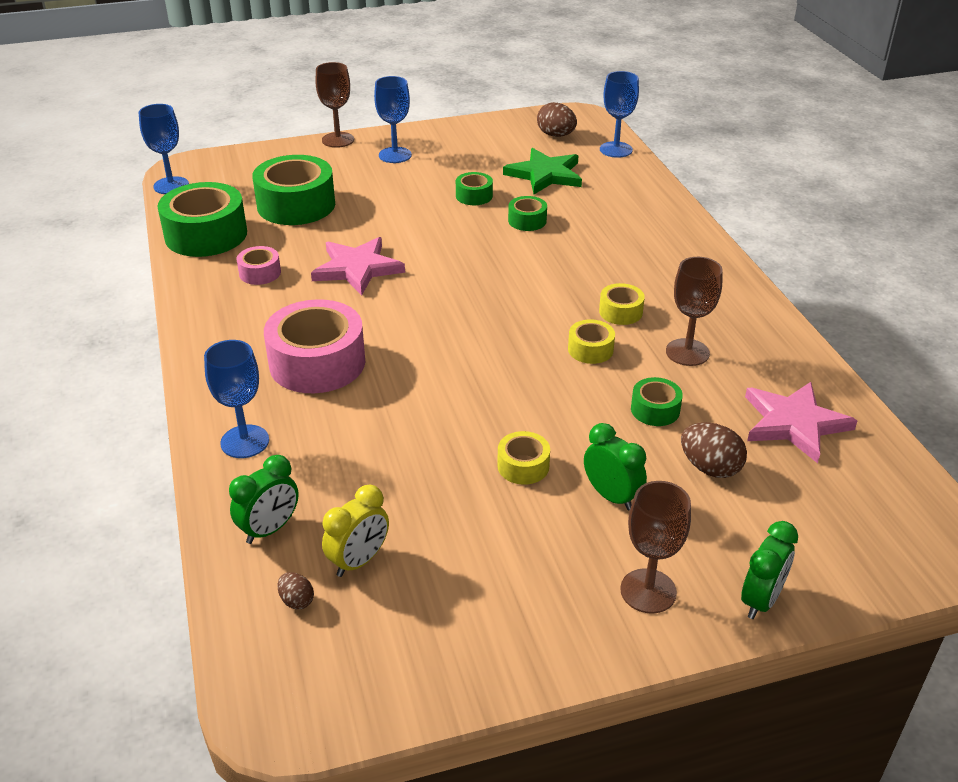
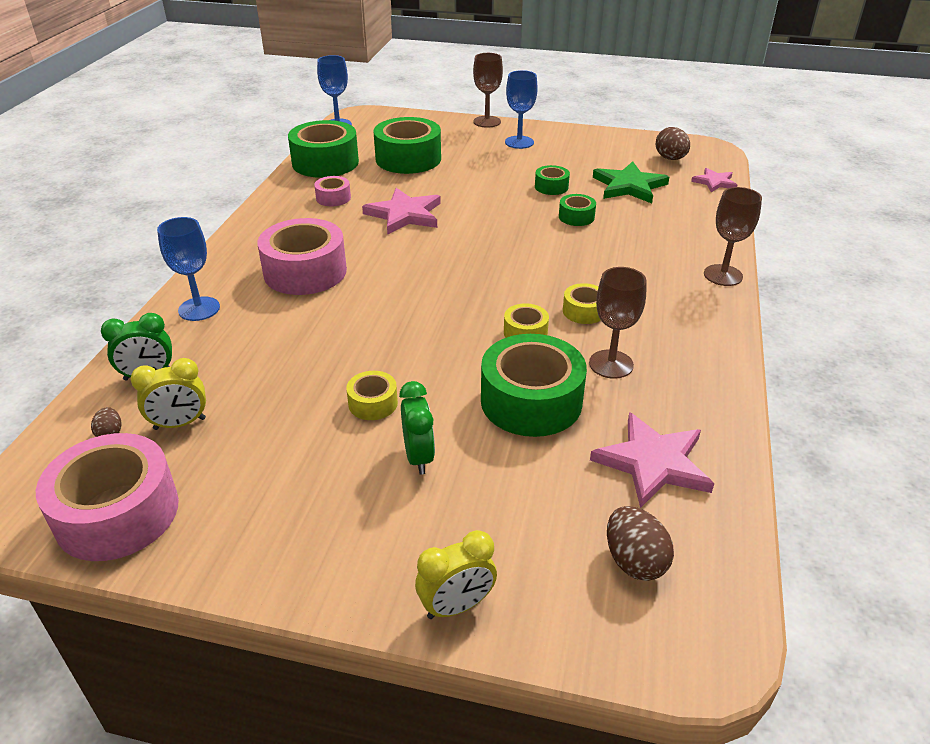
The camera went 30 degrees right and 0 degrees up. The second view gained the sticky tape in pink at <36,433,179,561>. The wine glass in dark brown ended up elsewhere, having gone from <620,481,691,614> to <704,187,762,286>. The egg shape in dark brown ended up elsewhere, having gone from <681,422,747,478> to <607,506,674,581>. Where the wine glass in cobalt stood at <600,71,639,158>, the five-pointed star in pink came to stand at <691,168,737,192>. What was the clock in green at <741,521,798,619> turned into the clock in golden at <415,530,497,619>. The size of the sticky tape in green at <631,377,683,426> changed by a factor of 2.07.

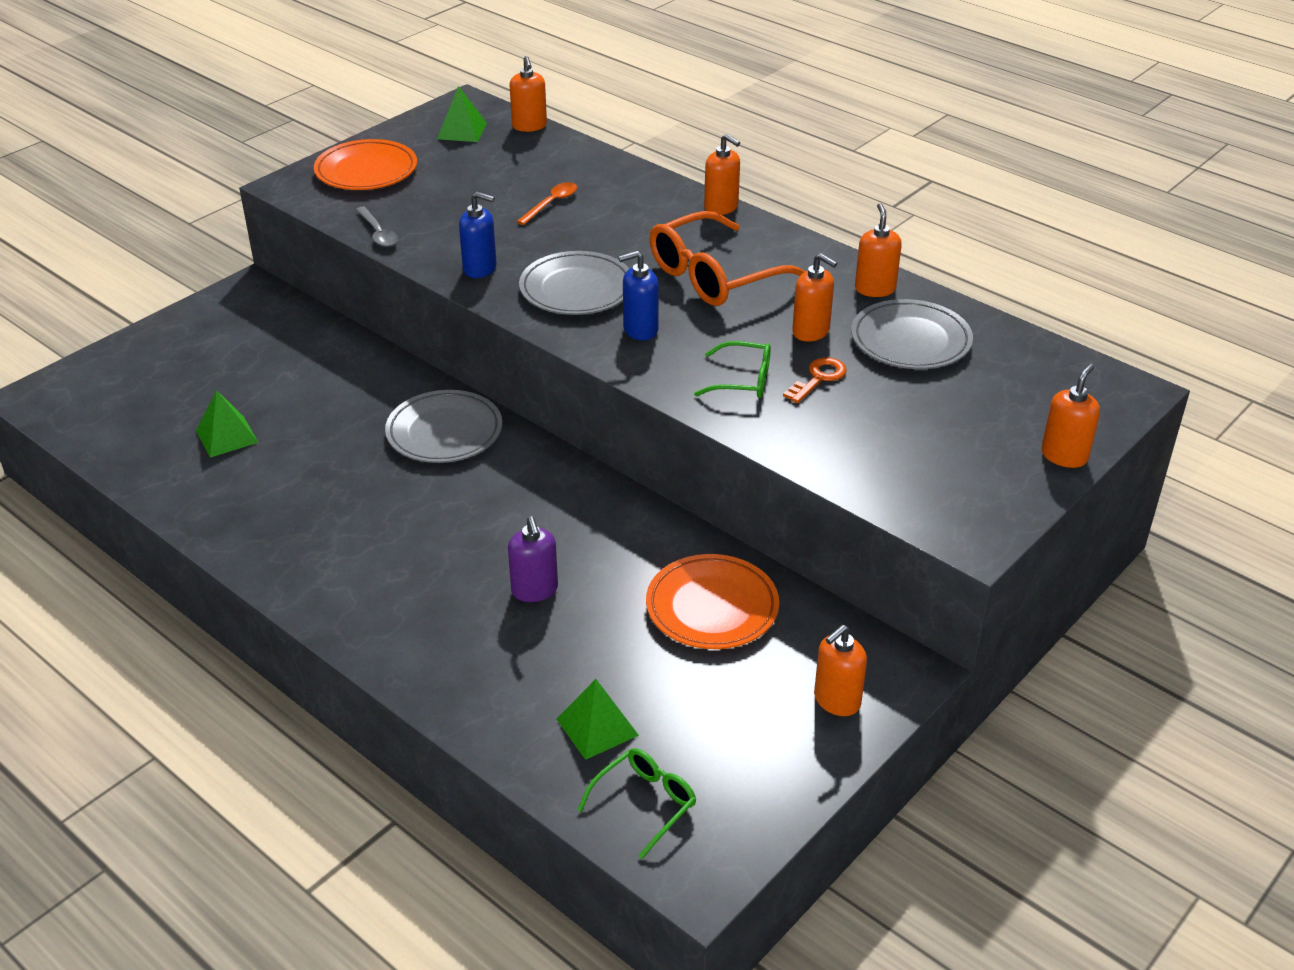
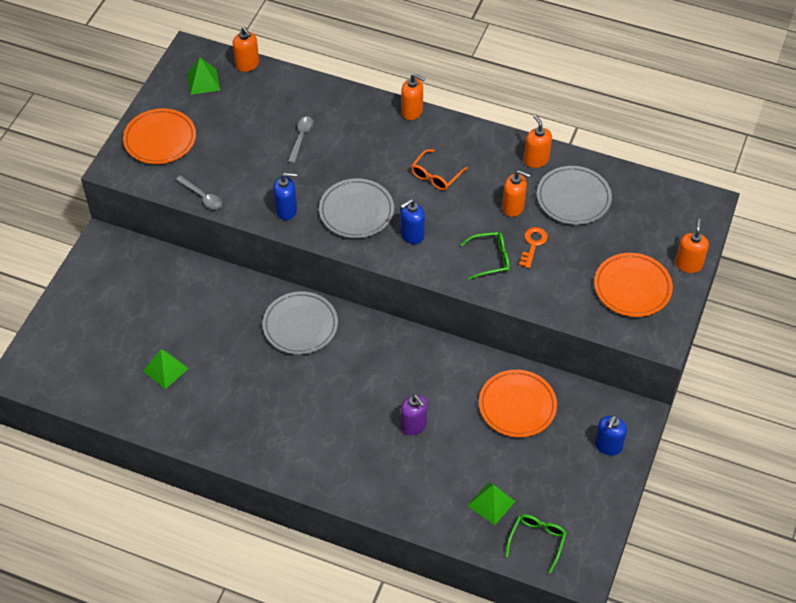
The camera went 20 degrees left and 15 degrees up. The second view gained the flat dish in orange at <594,253,673,317>. What was the spoon in orange at <516,182,577,225> turned into the spoon in grey at <288,117,314,163>. What was the soap pump in orange at <814,625,867,716> turned into the soap pump in cobalt at <595,415,627,456>. The size of the glasses in orange at <650,211,806,306> changed by a factor of 0.54.

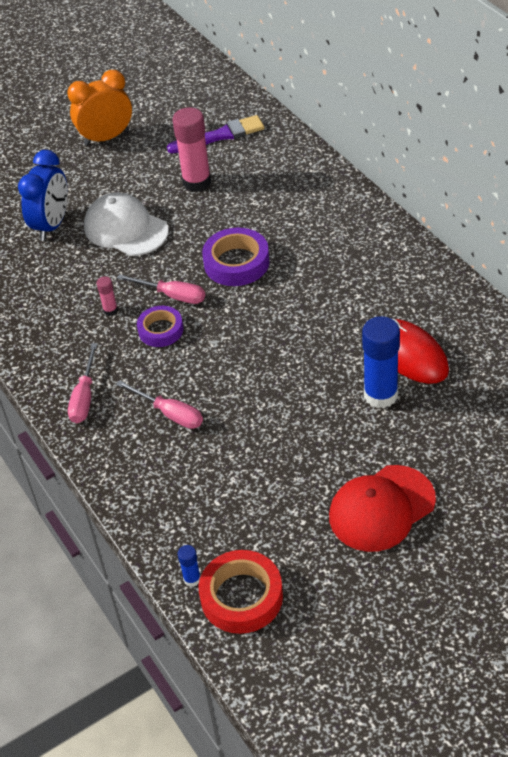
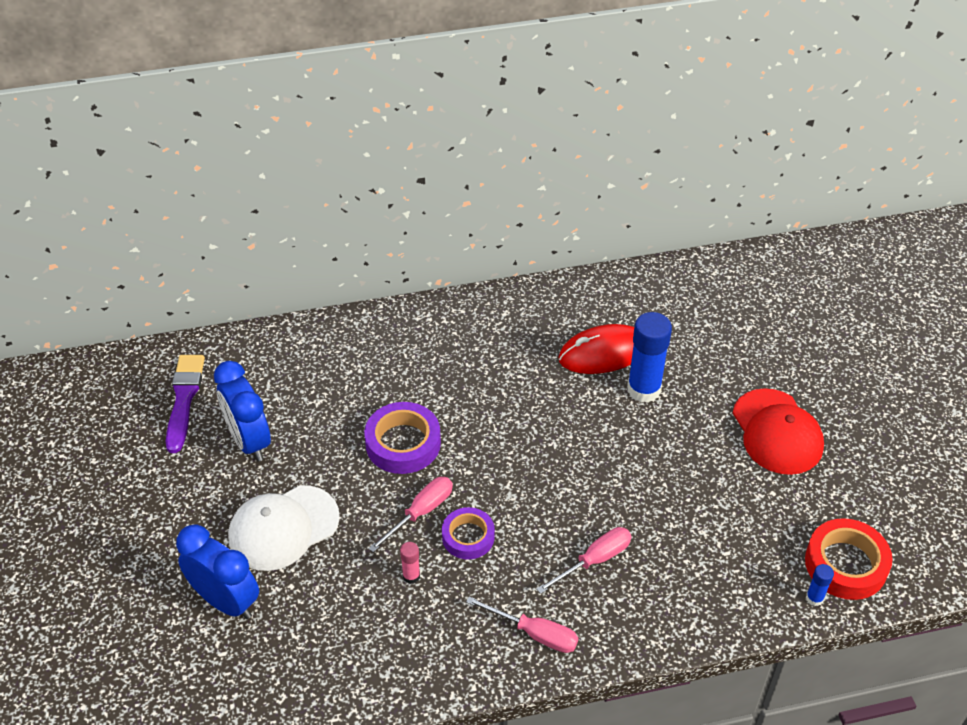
The camera went 75 degrees left and 0 degrees up. The second view lost the clock in orange at <67,70,132,146>. Where the stick of glue in pink stood at <173,107,211,192>, the clock in cobalt came to stand at <214,361,271,461>.

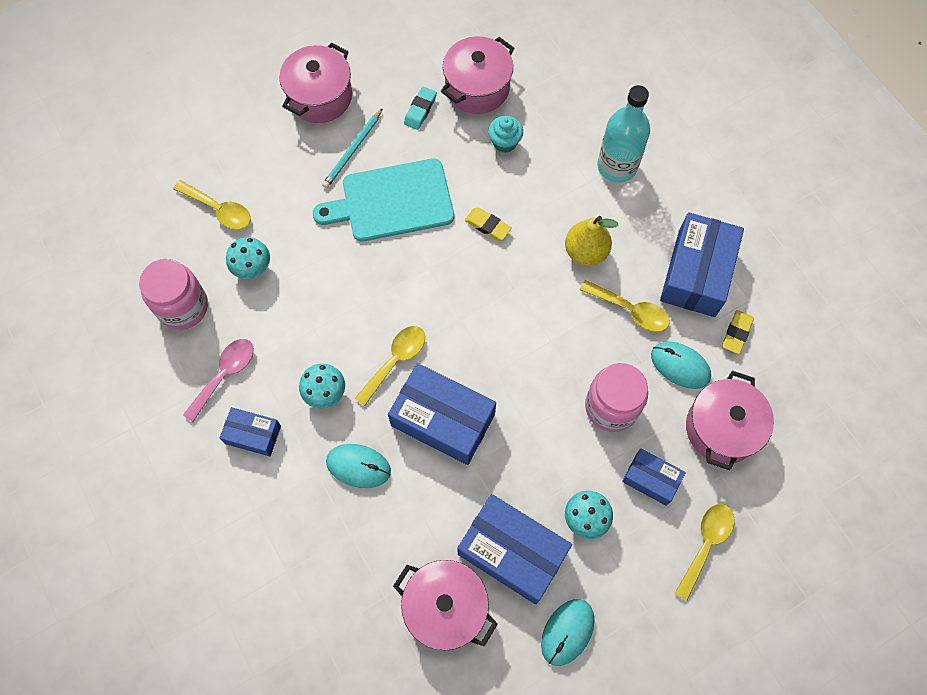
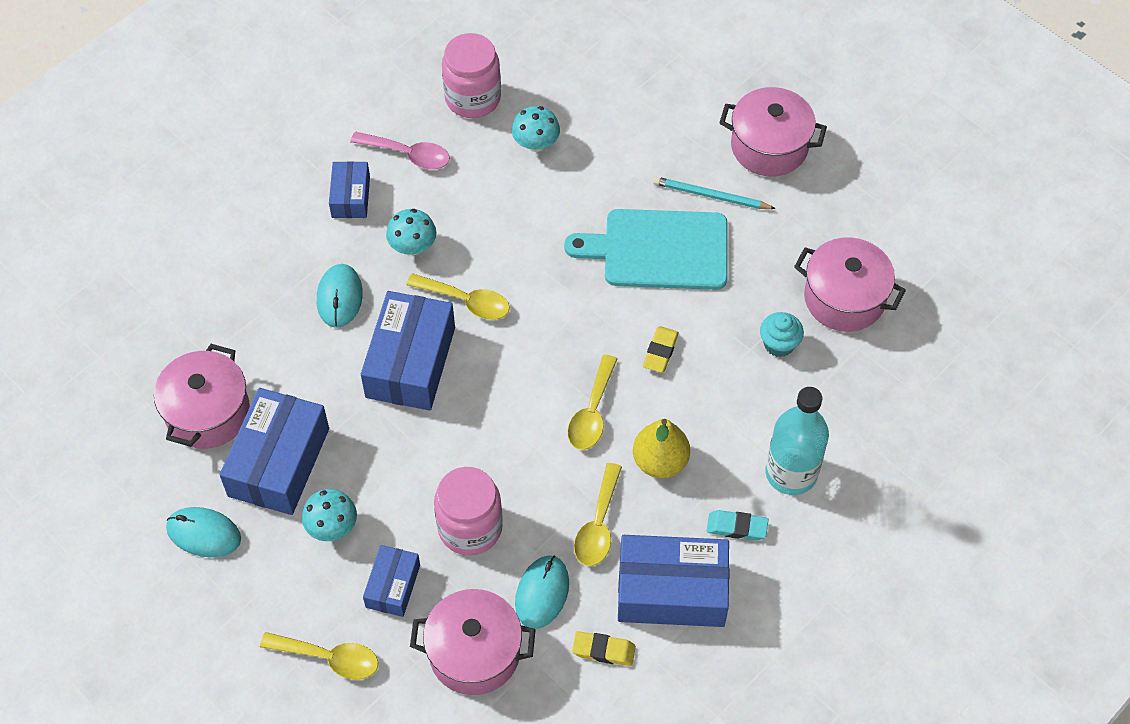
The camera went 75 degrees right and 10 degrees down. The spoon in golden ended up elsewhere, having gone from <173,180,251,230> to <568,354,617,450>. The gum eraser in turquoise ended up elsewhere, having gone from <404,87,437,130> to <707,510,769,541>. The cutting board in turquoise at <313,158,454,242> ended up facing another way, 60 degrees counterclockwise from before.

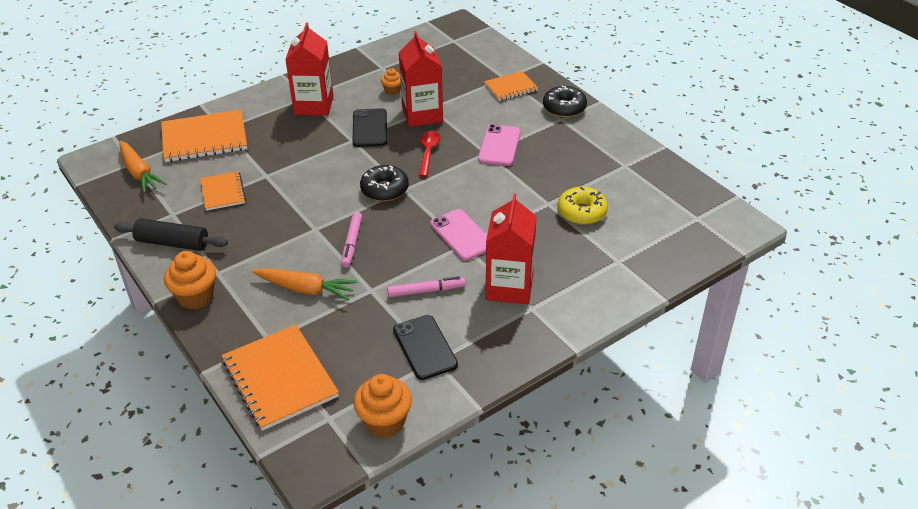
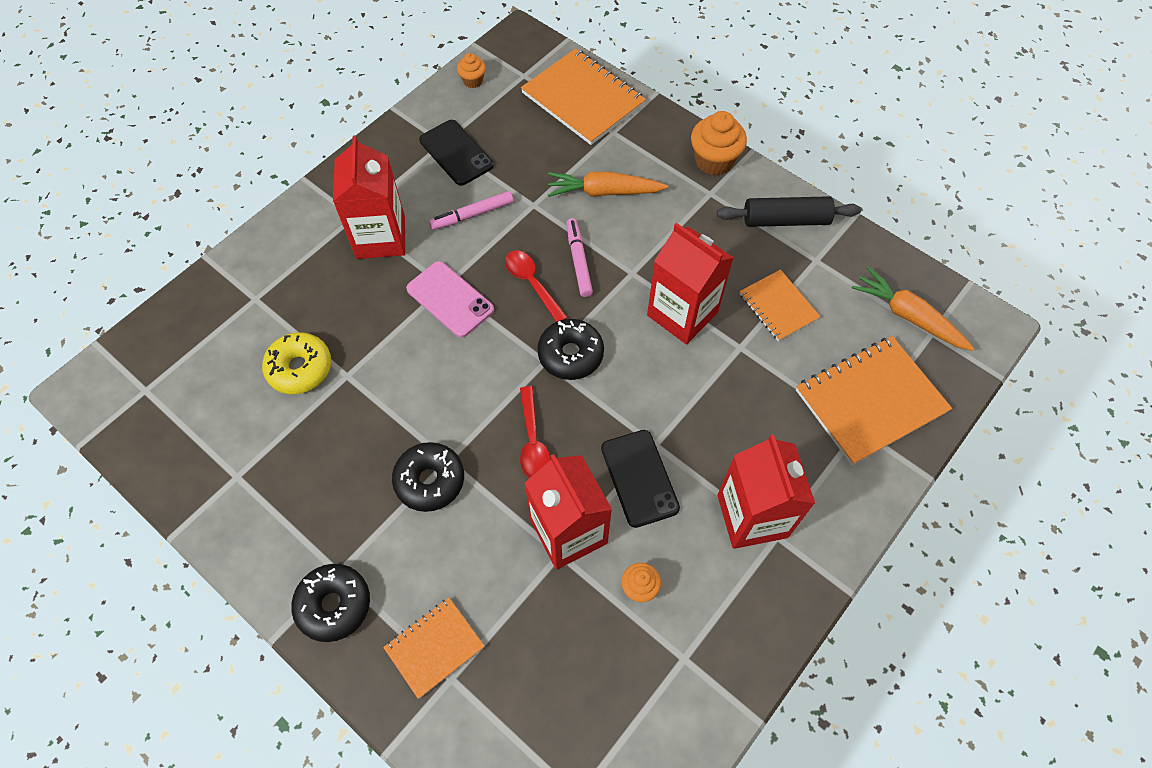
The camera went 165 degrees right and 20 degrees up. The second view gained the spoon in red at <505,251,568,322>. The second view gained the juice carton in red at <647,223,734,345>. Where the phone in pink stood at <478,124,521,166>, the doughnut in ebony came to stand at <392,442,464,512>. The size of the muffin in orange at <353,374,412,438> changed by a factor of 0.55.

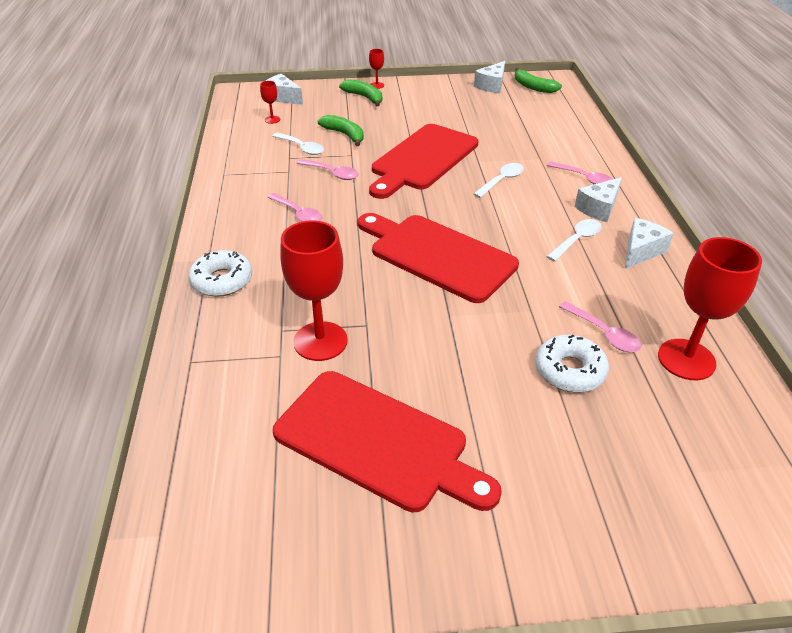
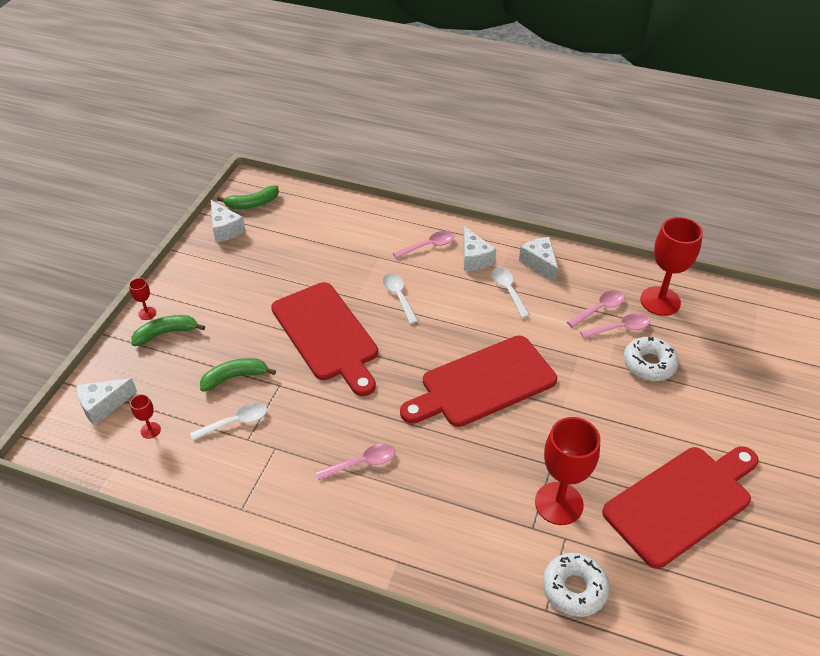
The camera went 65 degrees left and 5 degrees up. The doughnut in snow-white ended up elsewhere, having gone from <188,250,252,297> to <543,553,610,617>. The spoon in pink ended up elsewhere, having gone from <297,159,359,180> to <567,290,625,328>.

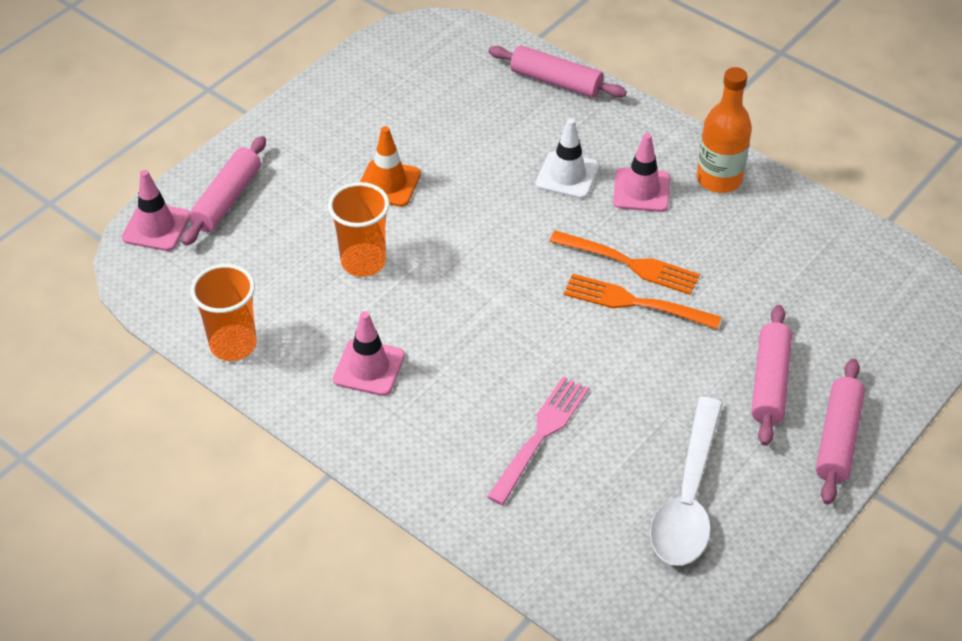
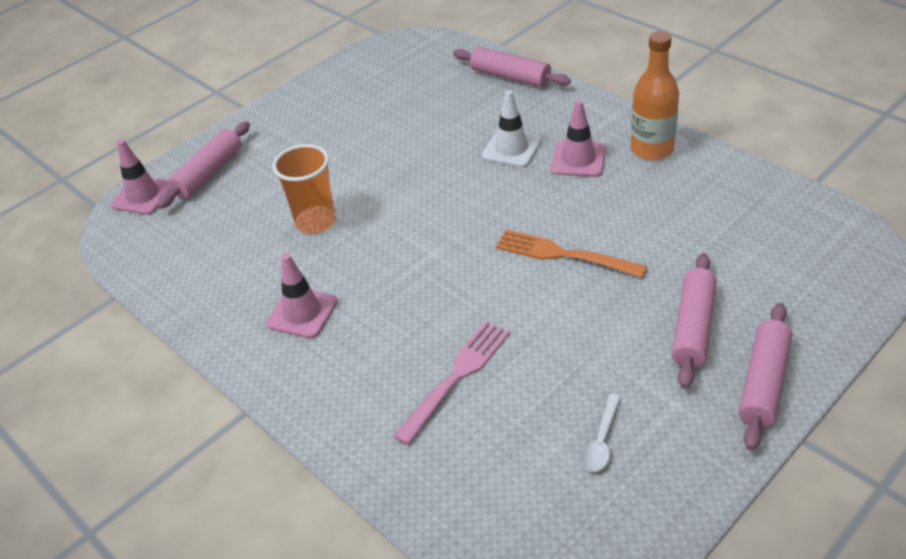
The camera went 10 degrees right and 5 degrees down. The second view lost the tumbler in orange at <190,264,257,361>. The second view lost the safety cone in orange at <360,126,421,207>. The second view lost the fork in orange at <549,230,700,295>. The size of the spoon in snow-white at <650,397,723,566> changed by a factor of 0.45.

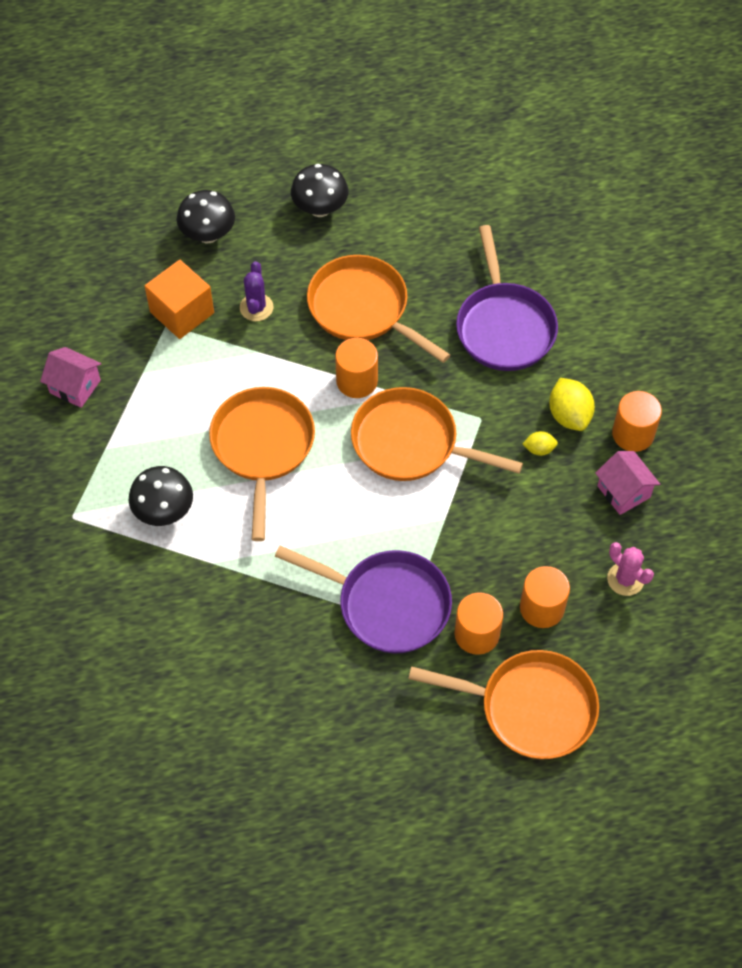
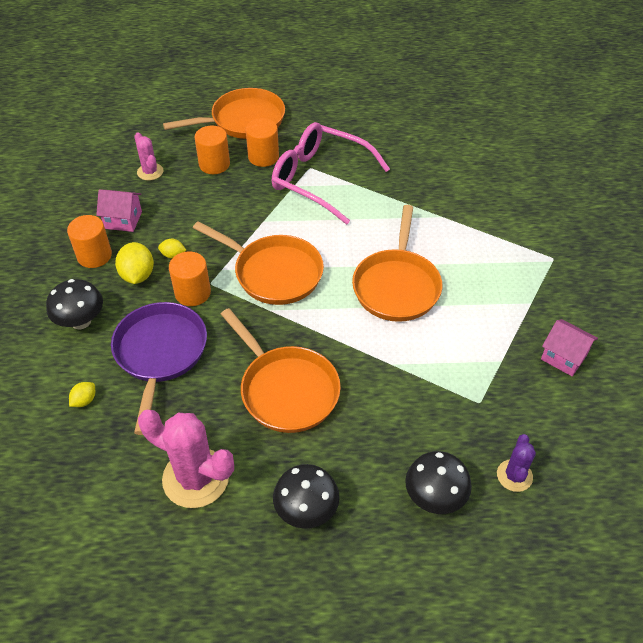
The camera went 170 degrees left and 10 degrees down. The second view lost the block in orange at <145,260,214,339>. The second view gained the lemon in golden at <69,382,95,407>. The second view gained the prickly plant in pink at <138,410,234,508>. The fungus in ebony ended up elsewhere, having gone from <129,466,193,526> to <46,279,103,329>. The prickly plant in royal purple ended up elsewhere, having gone from <240,261,273,321> to <497,434,536,492>. The solid cylinder in orange ended up elsewhere, having gone from <335,338,378,398> to <169,251,211,306>. Where the skillet in royal purple stood at <275,545,452,653>, the glasses in pink came to stand at <272,122,390,224>. The skillet in orange at <408,650,599,759> ended up facing another way, 135 degrees clockwise from before. The cottage in pink at <595,451,660,515> ended up facing another way, 60 degrees counterclockwise from before.

